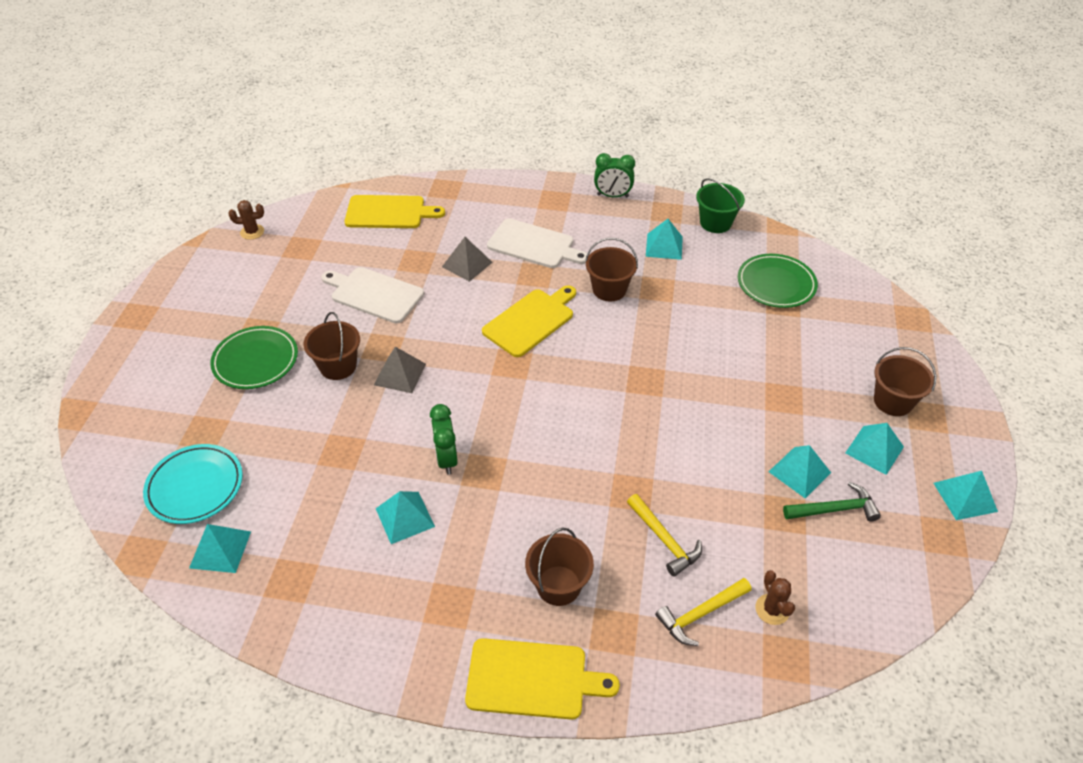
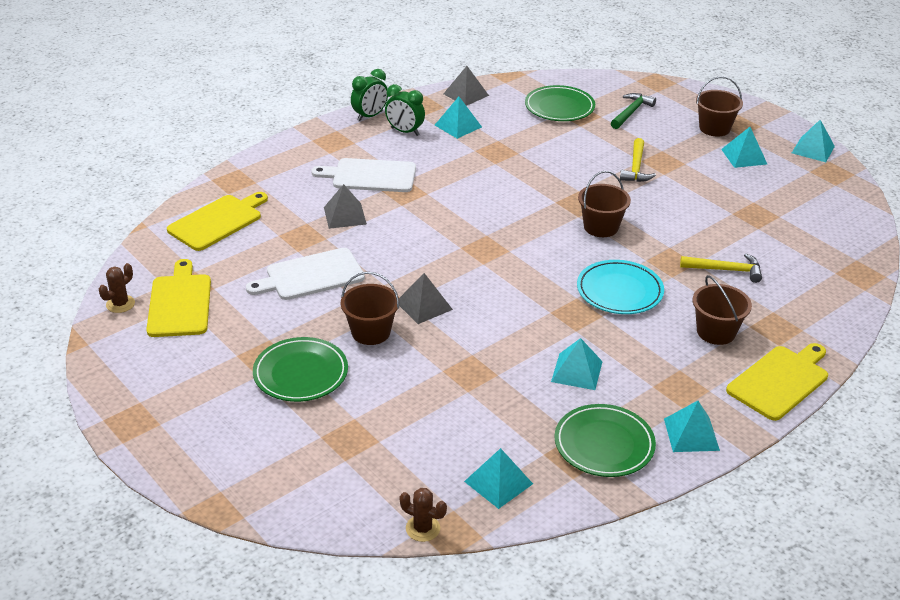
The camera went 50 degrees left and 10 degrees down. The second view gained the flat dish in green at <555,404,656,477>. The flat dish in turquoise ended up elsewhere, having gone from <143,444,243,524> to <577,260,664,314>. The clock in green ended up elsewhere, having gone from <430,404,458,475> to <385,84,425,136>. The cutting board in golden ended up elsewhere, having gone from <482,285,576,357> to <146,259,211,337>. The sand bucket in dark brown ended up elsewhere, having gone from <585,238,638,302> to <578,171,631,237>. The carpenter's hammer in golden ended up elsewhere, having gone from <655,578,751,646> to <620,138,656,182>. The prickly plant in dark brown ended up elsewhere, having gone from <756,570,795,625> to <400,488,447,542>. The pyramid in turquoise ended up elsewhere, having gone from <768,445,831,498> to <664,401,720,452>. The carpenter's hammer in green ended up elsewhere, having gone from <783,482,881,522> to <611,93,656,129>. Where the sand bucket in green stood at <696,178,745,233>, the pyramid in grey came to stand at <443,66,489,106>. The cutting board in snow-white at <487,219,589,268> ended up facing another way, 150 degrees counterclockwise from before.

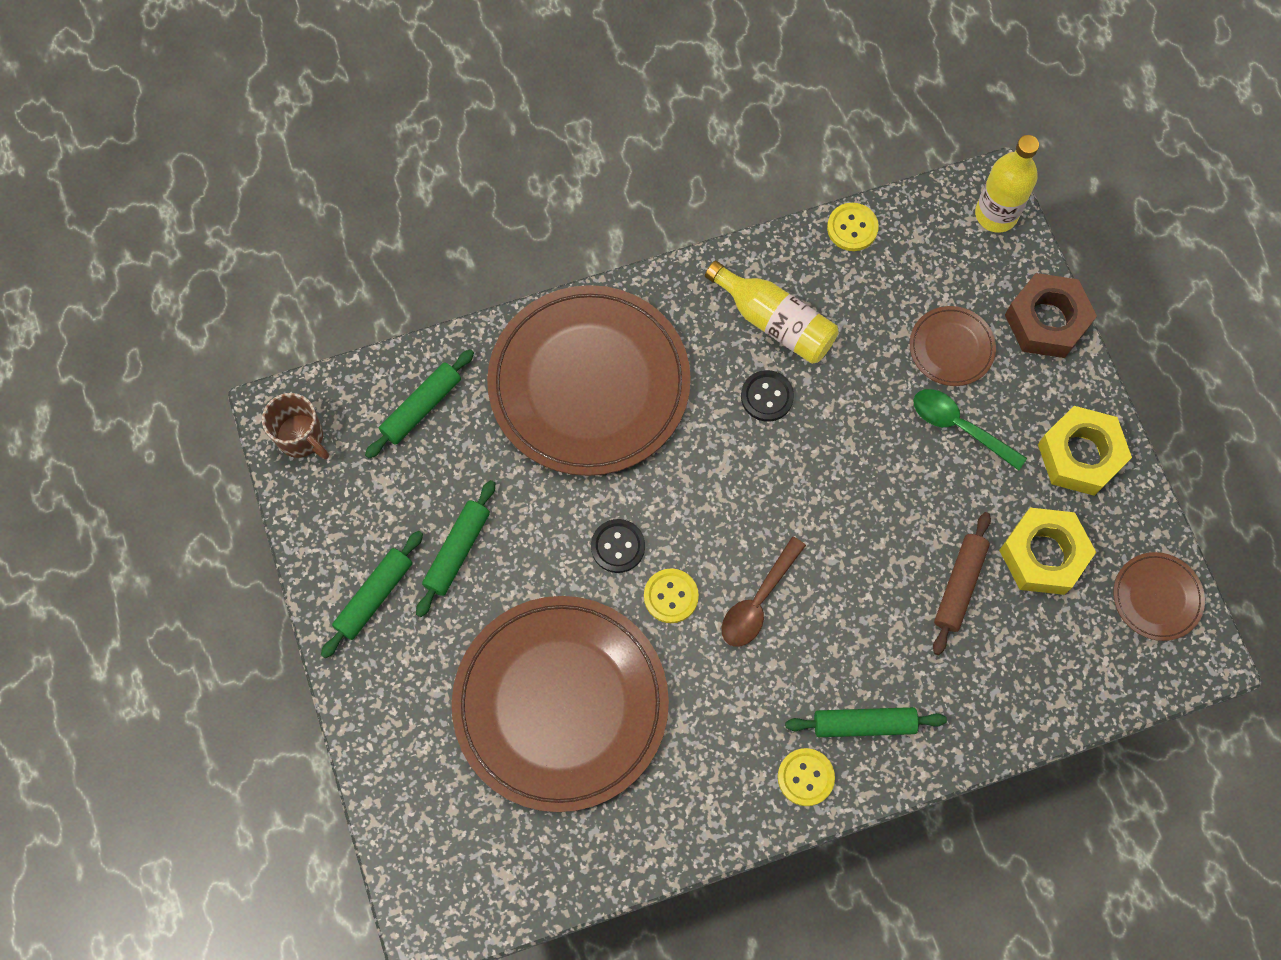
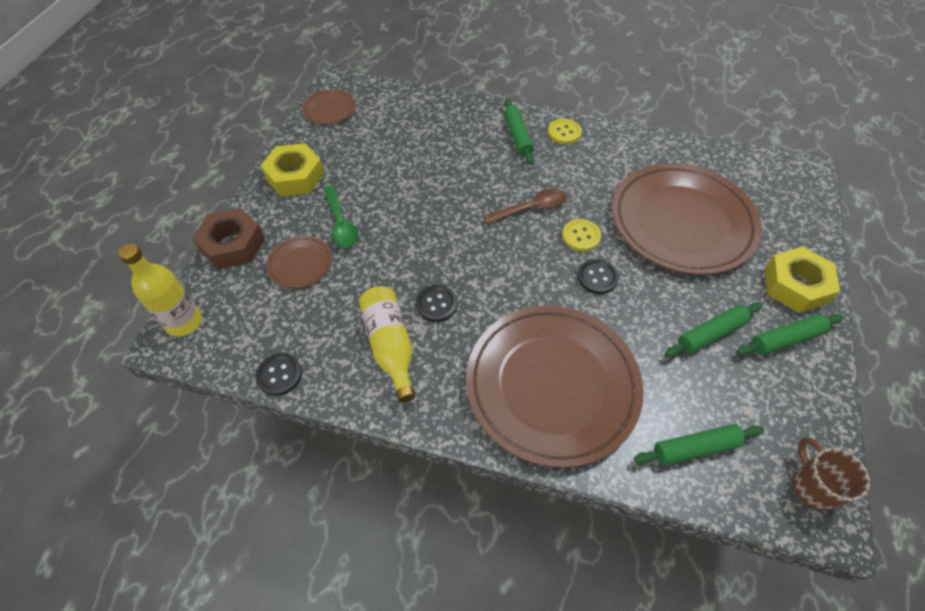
The camera went 145 degrees left and 15 degrees down. The second view lost the pastry roller in dark brown at <933,512,991,655>. The hex nut in golden ended up elsewhere, having gone from <999,508,1096,595> to <765,247,840,313>. What was the button in golden at <827,203,879,251> turned into the button in ebony at <255,353,302,396>. The pastry roller in green at <785,707,947,737> ended up facing another way, 45 degrees clockwise from before.

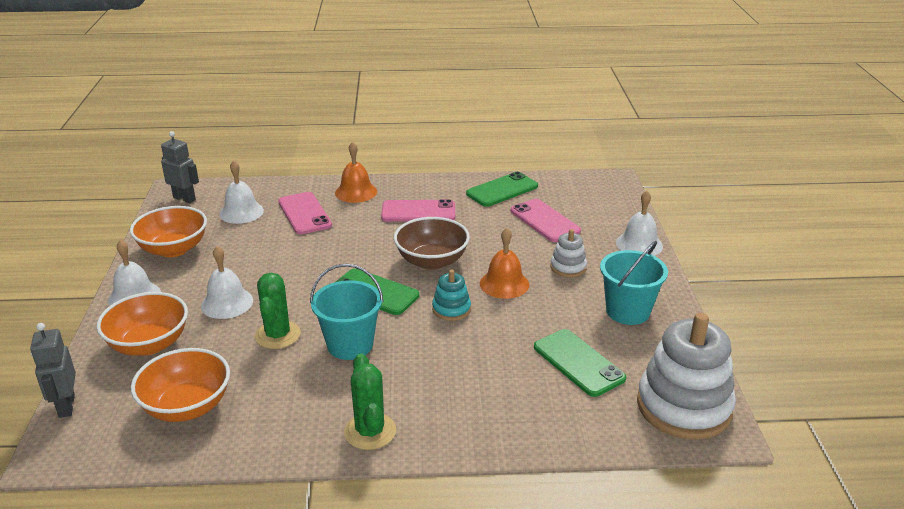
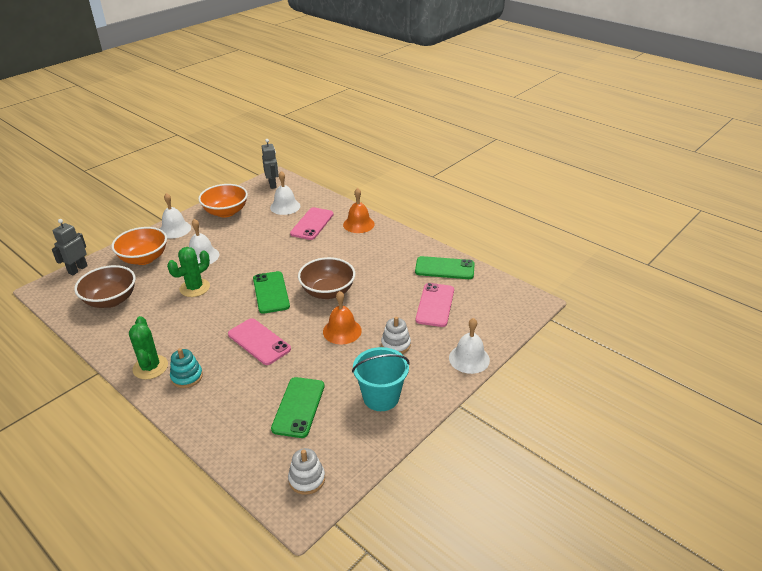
The camera went 45 degrees right and 5 degrees up. The second view lost the sand bucket in turquoise at <310,264,383,360>. The phone in pink ended up elsewhere, having gone from <381,199,455,222> to <228,318,291,365>. The stacking rings in turquoise ended up elsewhere, having gone from <432,269,471,321> to <170,348,203,388>. What was the serving bowl in orange at <131,348,230,422> turned into the serving bowl in dark brown at <74,265,136,308>. The prickly plant in green at <344,353,396,450> ended up facing another way, 45 degrees counterclockwise from before. The size of the stacking rings in snow-white at <637,313,736,440> changed by a factor of 0.48.

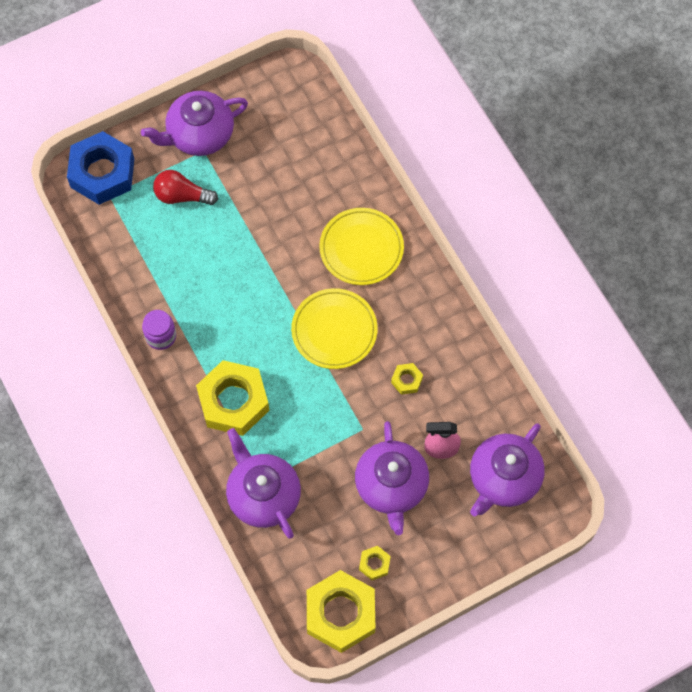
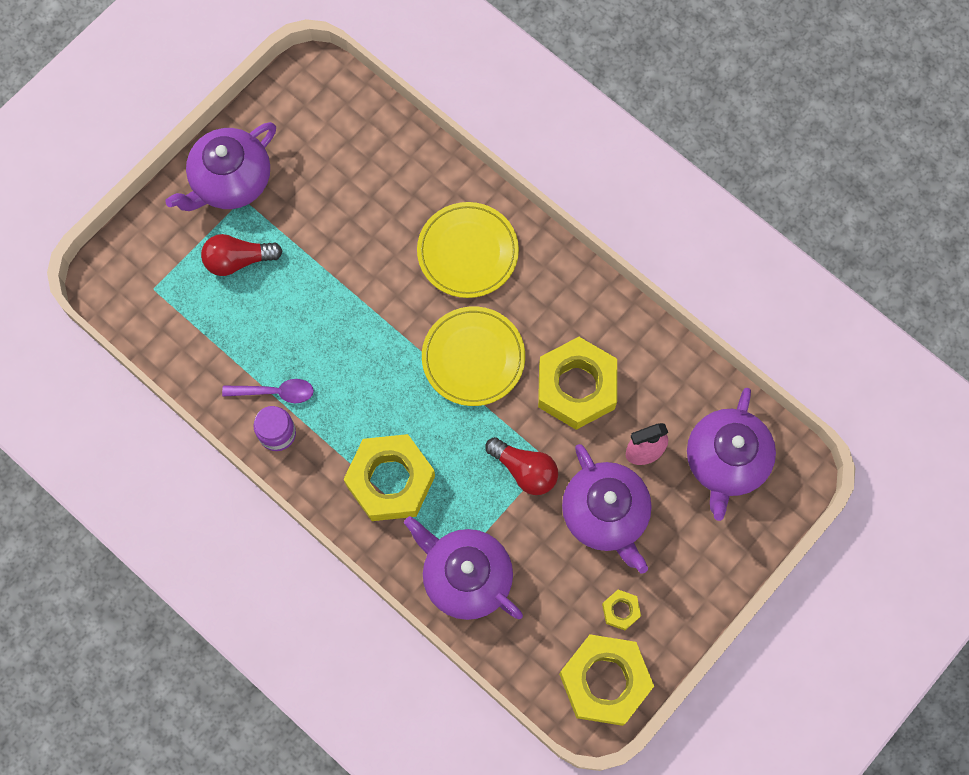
The camera went 20 degrees left and 5 degrees up. The second view lost the hex nut in cobalt at <67,131,134,205>. The second view gained the spoon in royal purple at <222,379,314,403>. The second view gained the lightbulb in red at <485,437,558,495>. The size of the hex nut in golden at <391,363,423,395> changed by a factor of 2.30.

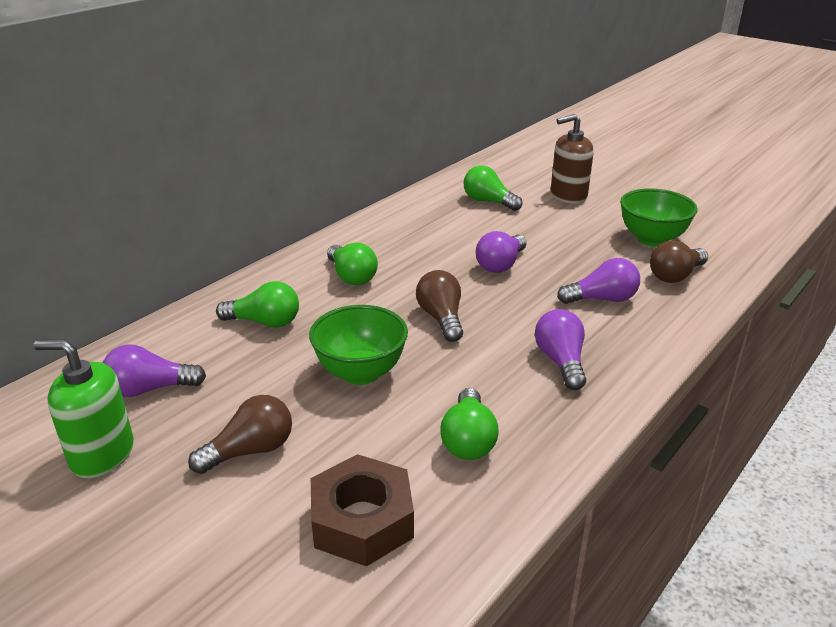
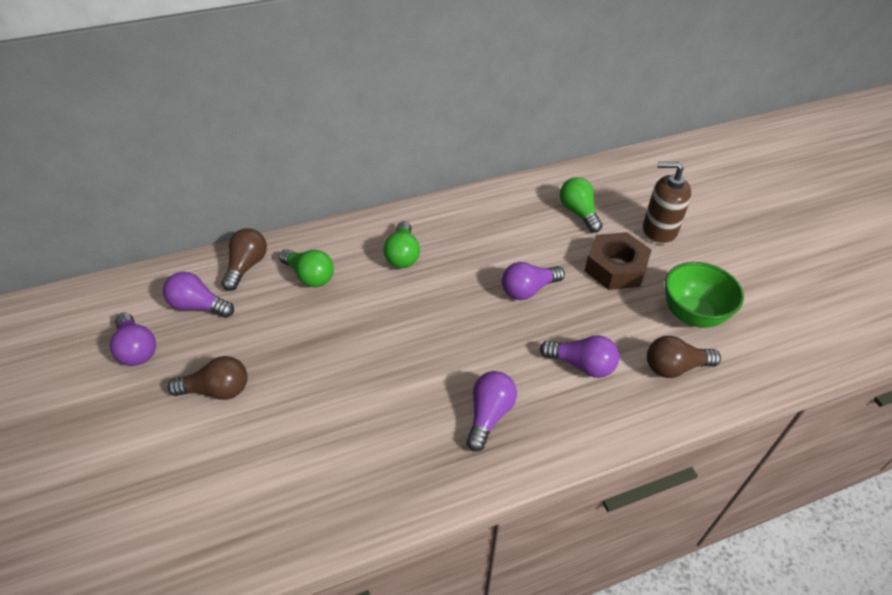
The camera went 30 degrees right and 15 degrees up. The second view lost the serving bowl in green at <309,305,408,385>. The second view lost the lightbulb in green at <440,388,498,460>. The hex nut in dark brown ended up elsewhere, having gone from <311,454,414,567> to <585,232,651,290>. The lightbulb in dark brown ended up elsewhere, having gone from <416,270,463,342> to <221,228,267,291>. Where the soap pump in green stood at <34,340,134,478>, the lightbulb in royal purple came to stand at <110,313,156,366>.

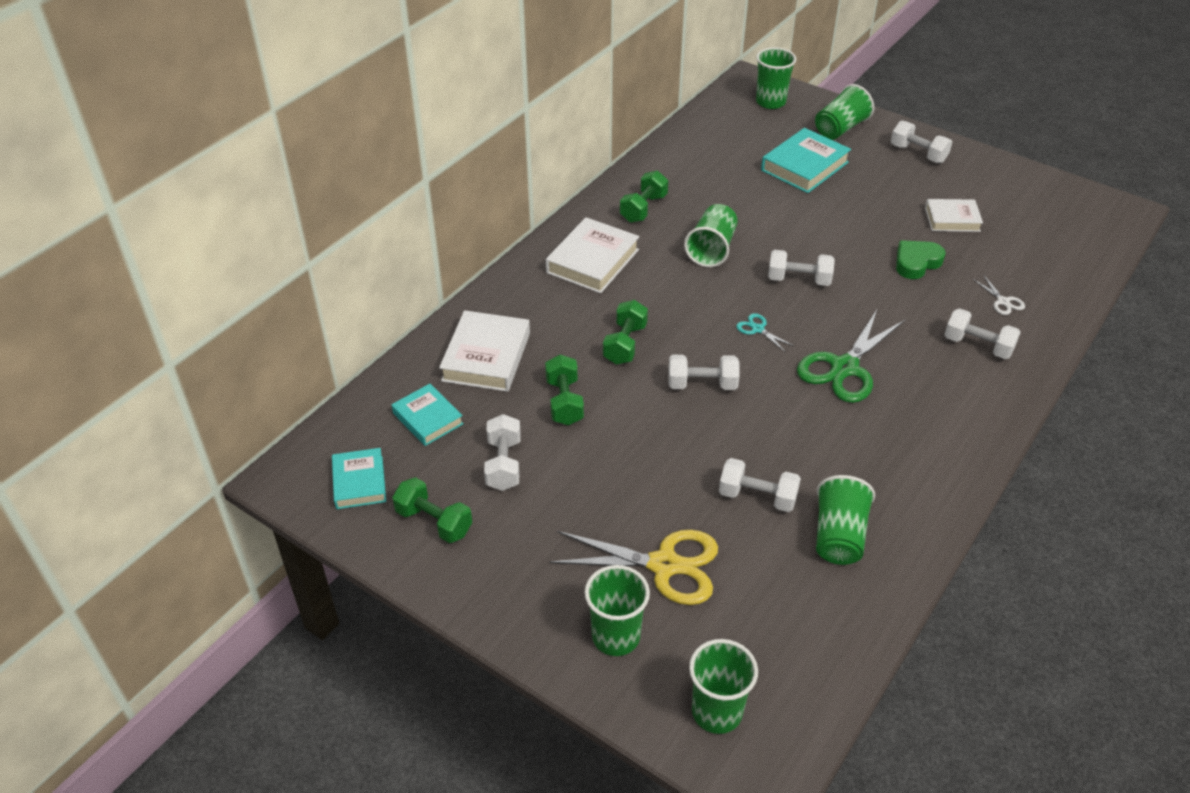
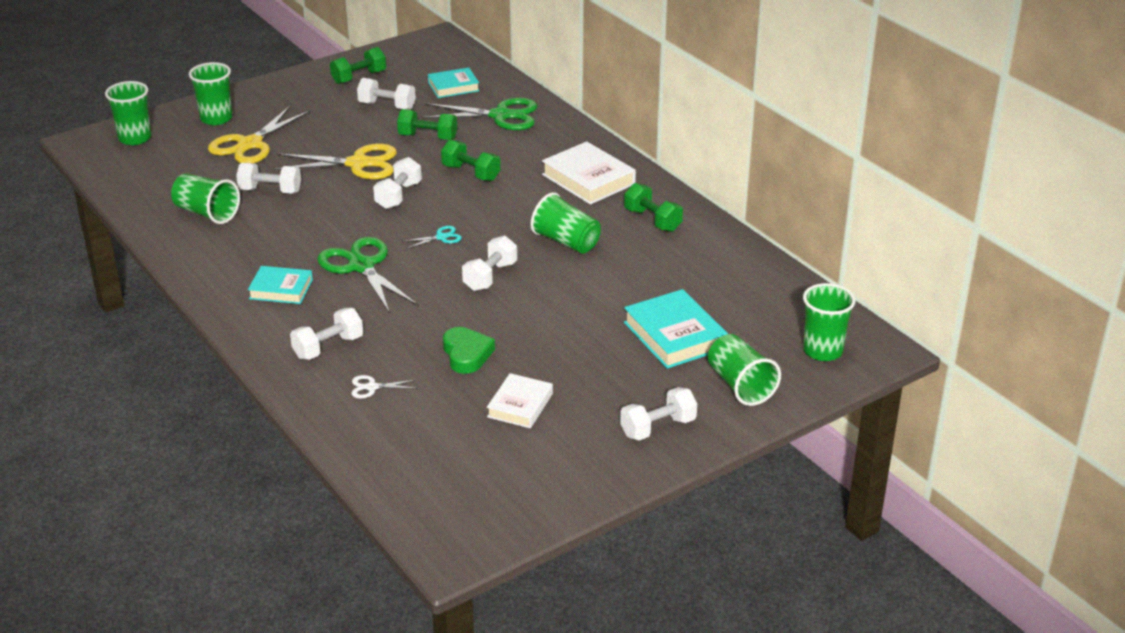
The camera went 110 degrees right and 10 degrees down. The second view gained the shears in golden at <274,144,397,179>. The book in turquoise ended up elsewhere, having gone from <332,448,386,509> to <248,266,313,304>. Where the book in snow-white stood at <439,310,530,392>, the shears in green came to stand at <421,98,537,130>. The dumbbell in snow-white at <719,458,801,512> ended up facing another way, 60 degrees clockwise from before.

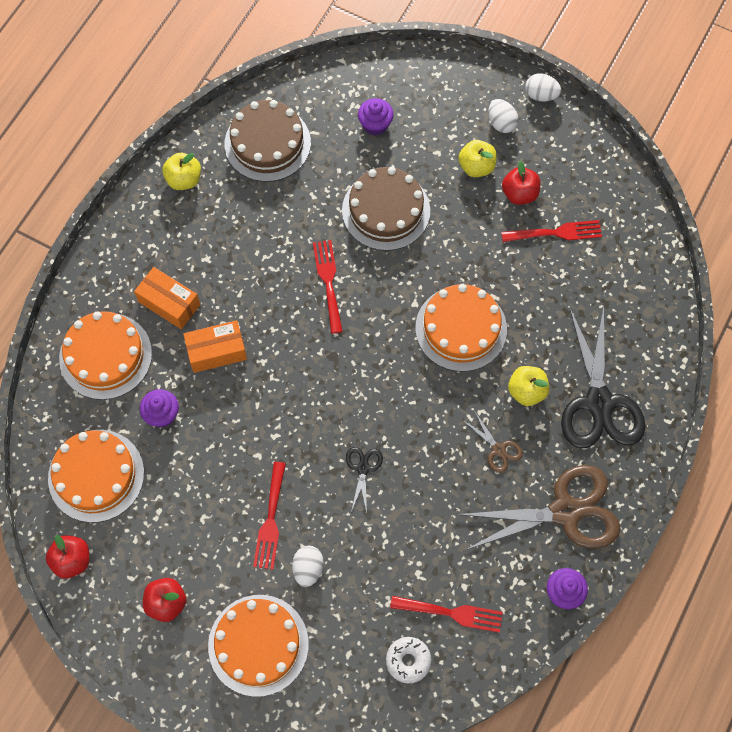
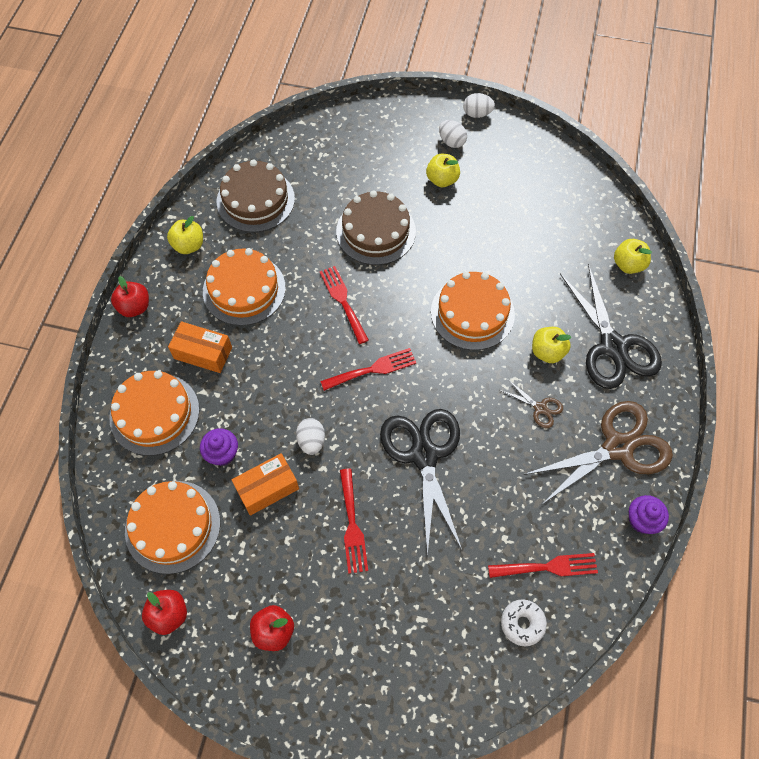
The camera went 15 degrees left and 5 degrees down. The second view lost the muffin in royal purple at <358,98,394,136>. The second view gained the apple in golden at <614,239,652,274>. The box in orange ended up elsewhere, having gone from <183,320,247,373> to <232,453,299,516>. The cake in orange ended up elsewhere, having gone from <208,595,309,697> to <203,248,286,326>. The egg shape in snow-white ended up elsewhere, having gone from <292,546,324,587> to <296,418,325,455>. The fork in red ended up elsewhere, having gone from <501,220,602,242> to <320,348,416,391>. The apple in red ended up elsewhere, having gone from <502,161,540,205> to <111,276,149,317>. The size of the shears in ebony at <346,447,383,513> changed by a factor of 2.27.

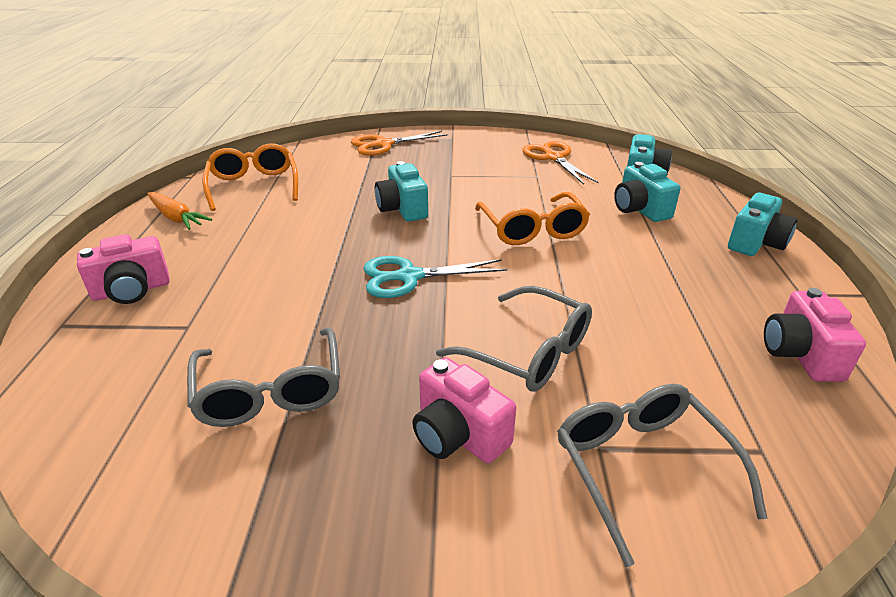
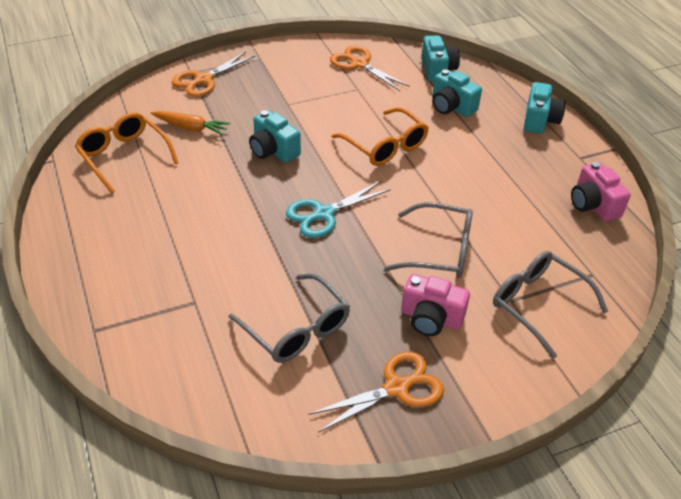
The camera went 25 degrees left and 10 degrees up. The second view lost the compact camera in pink at <77,234,170,304>. The second view gained the shears in orange at <309,352,444,433>. The toy carrot in orange ended up elsewhere, having gone from <147,192,212,230> to <151,111,230,136>.

